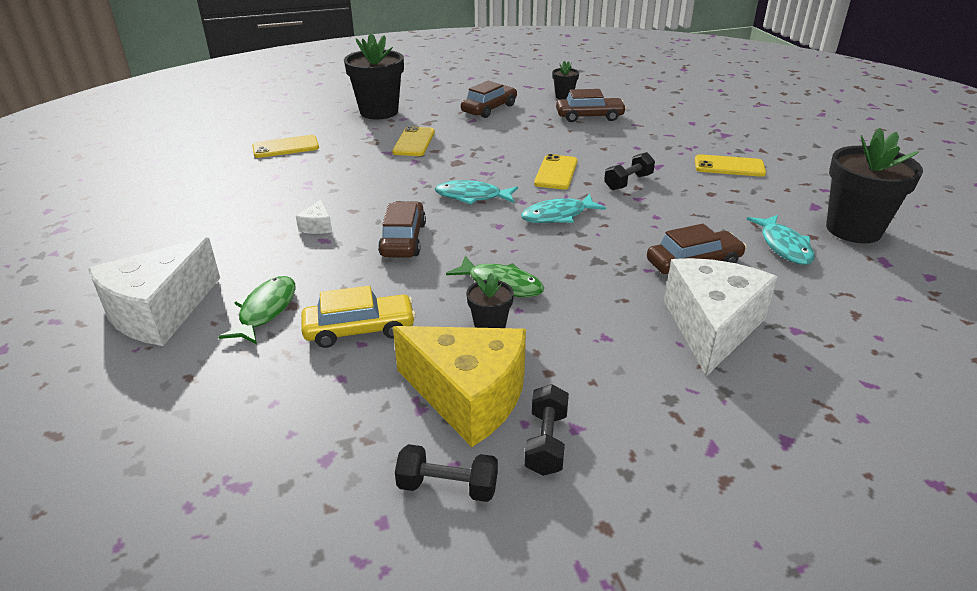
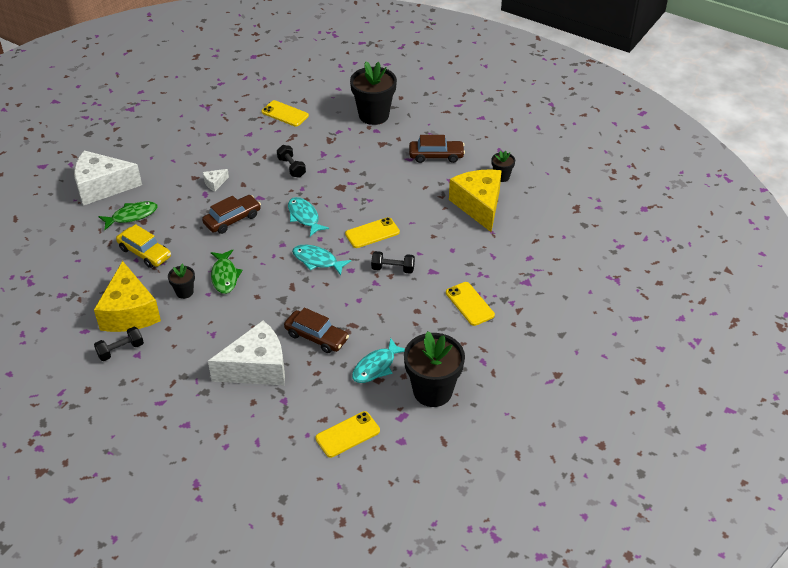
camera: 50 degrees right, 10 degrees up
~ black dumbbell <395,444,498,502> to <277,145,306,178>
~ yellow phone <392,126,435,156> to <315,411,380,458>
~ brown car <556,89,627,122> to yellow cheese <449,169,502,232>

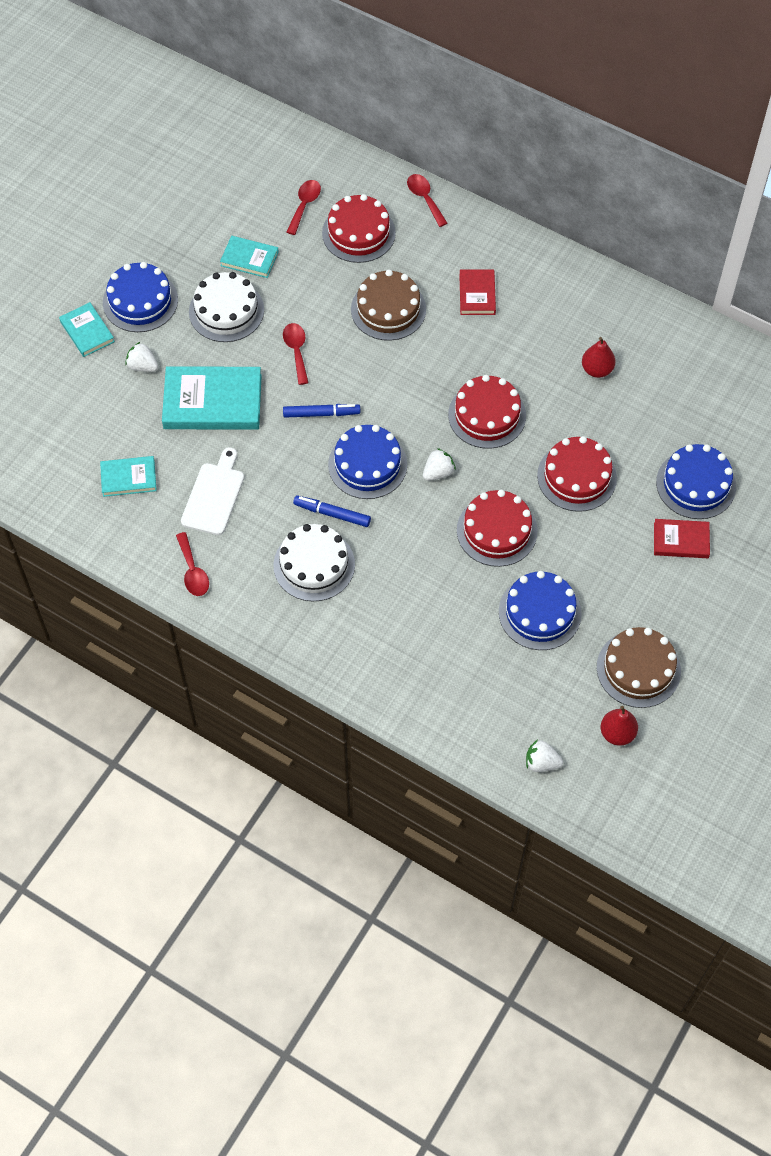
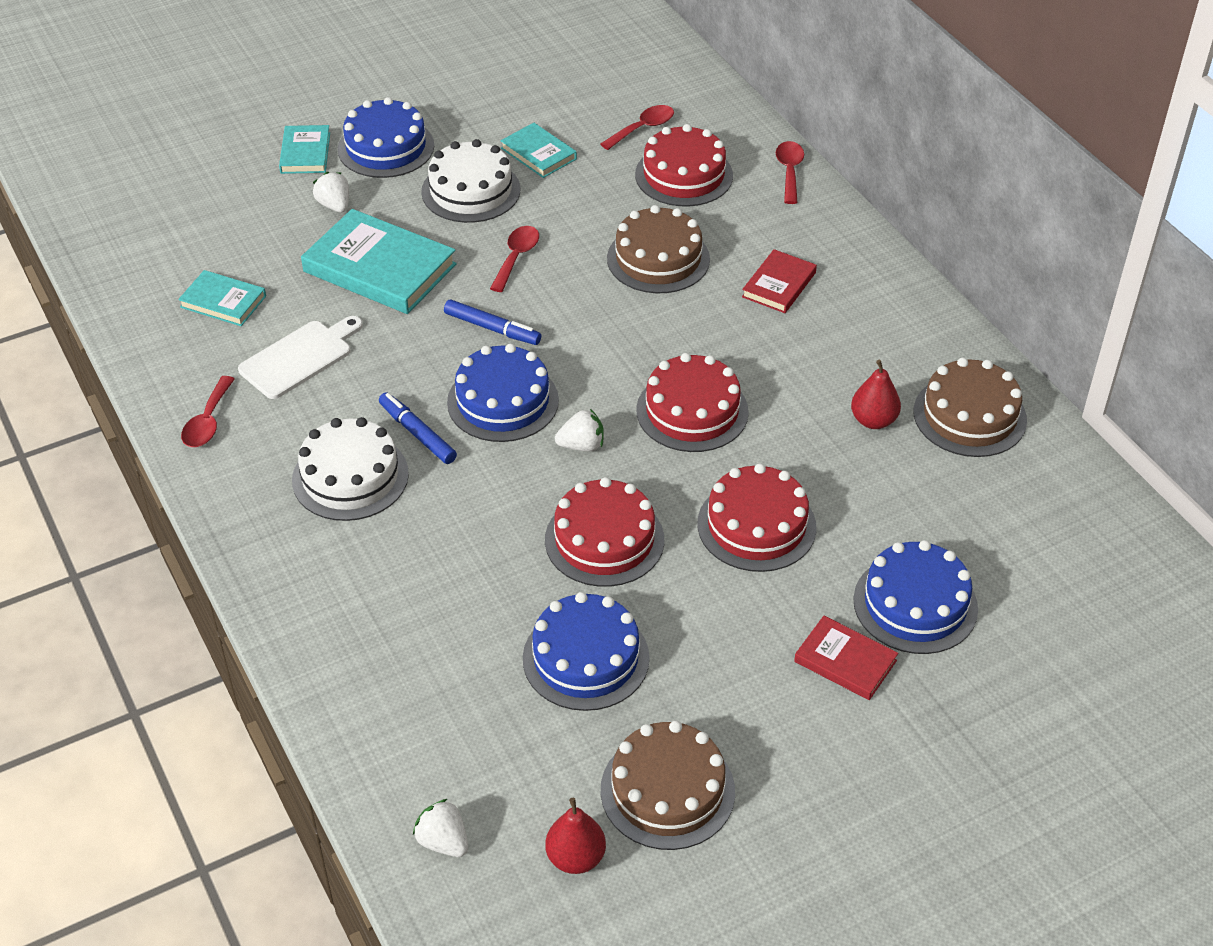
camera: 30 degrees right, 15 degrees down
+ brown cake <914,358,1027,457>

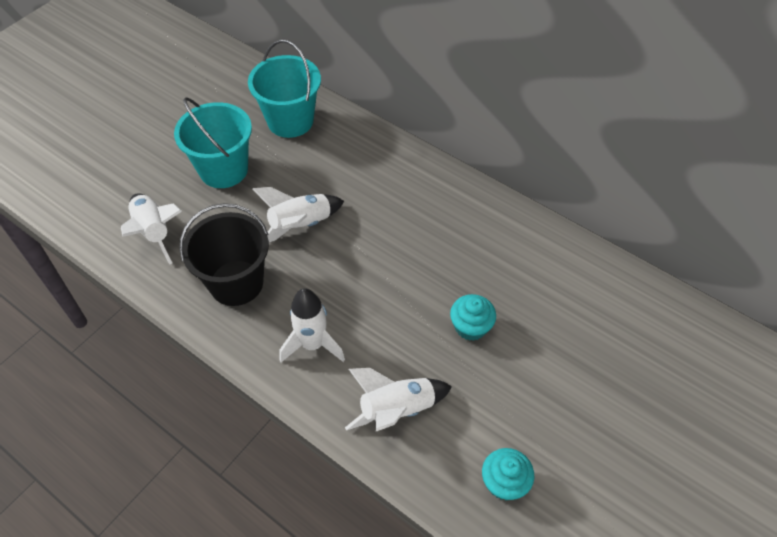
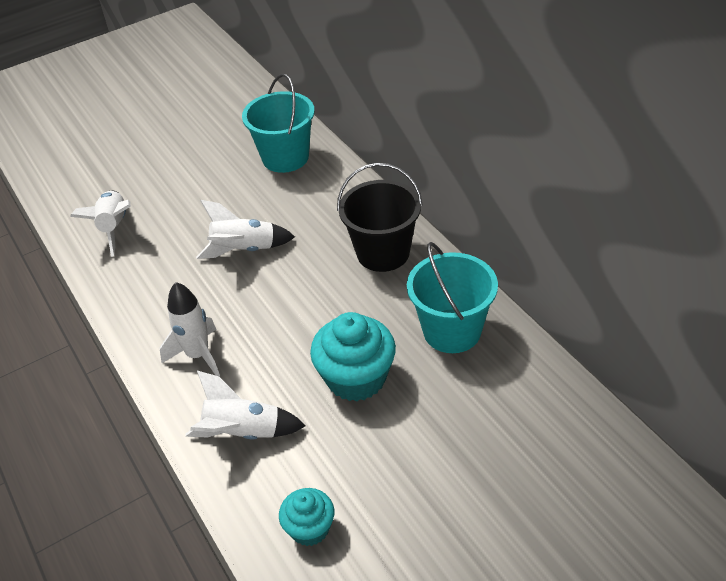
camera: 25 degrees right, 10 degrees down
~ turquoise cupcake <450,294,496,341> = <310,312,396,401> x1.72
~ black bucket <179,203,269,306> to <337,163,423,272>
~ turquoise bucket <174,97,252,188> to <407,242,498,353>

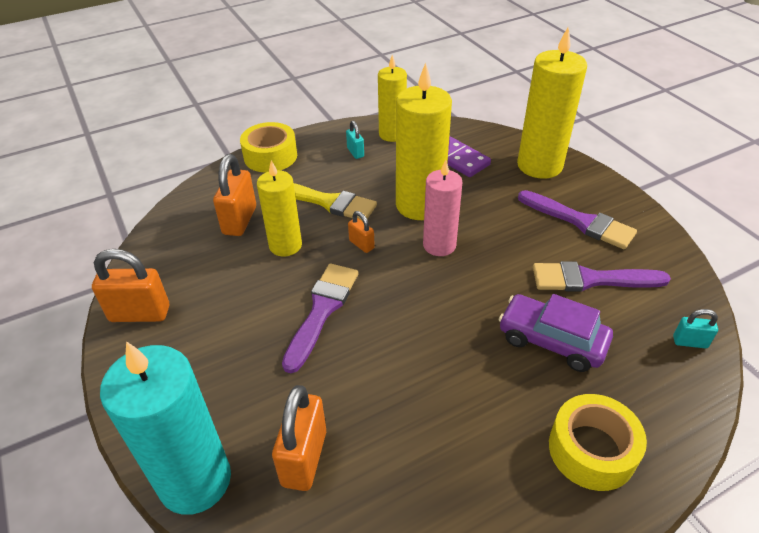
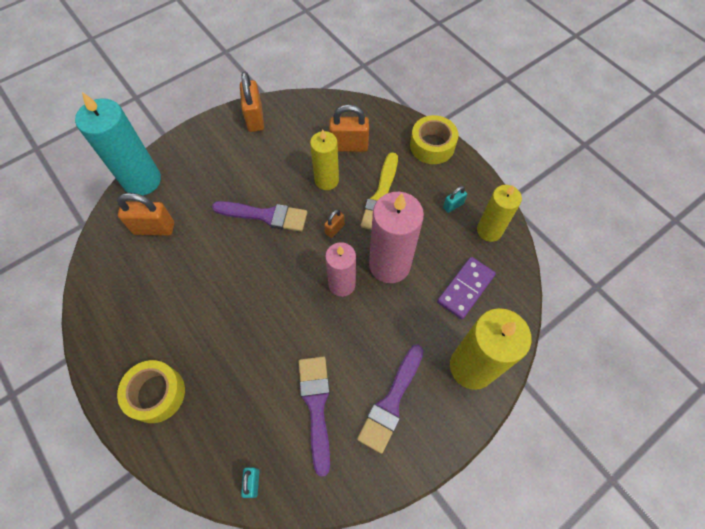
camera: 80 degrees right, 20 degrees up
~ yellow candle <396,63,452,220> to pink candle <369,192,424,283>
- purple car <499,294,613,372>

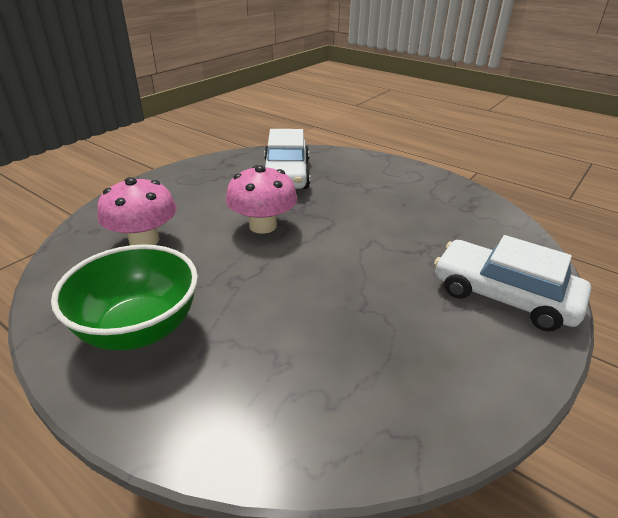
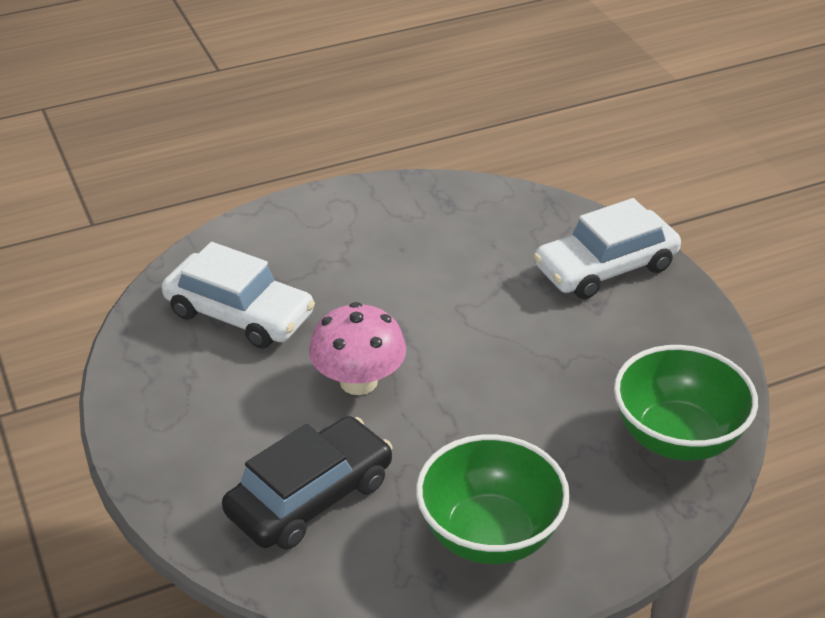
camera: 60 degrees left, 5 degrees up
~ pink mushroom <97,177,177,245> to black car <222,416,392,550>
+ green bowl <614,345,758,461>

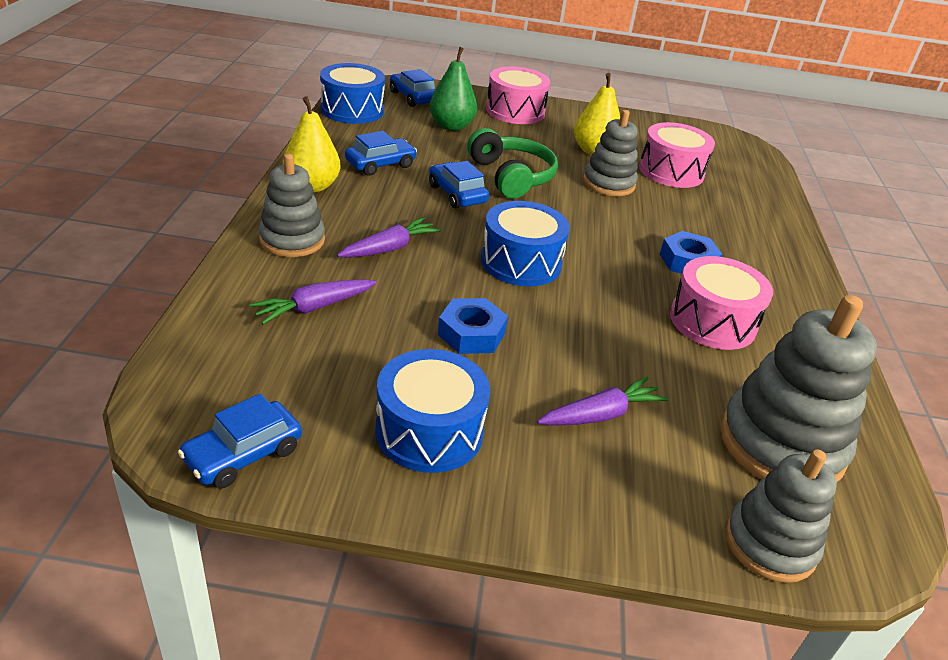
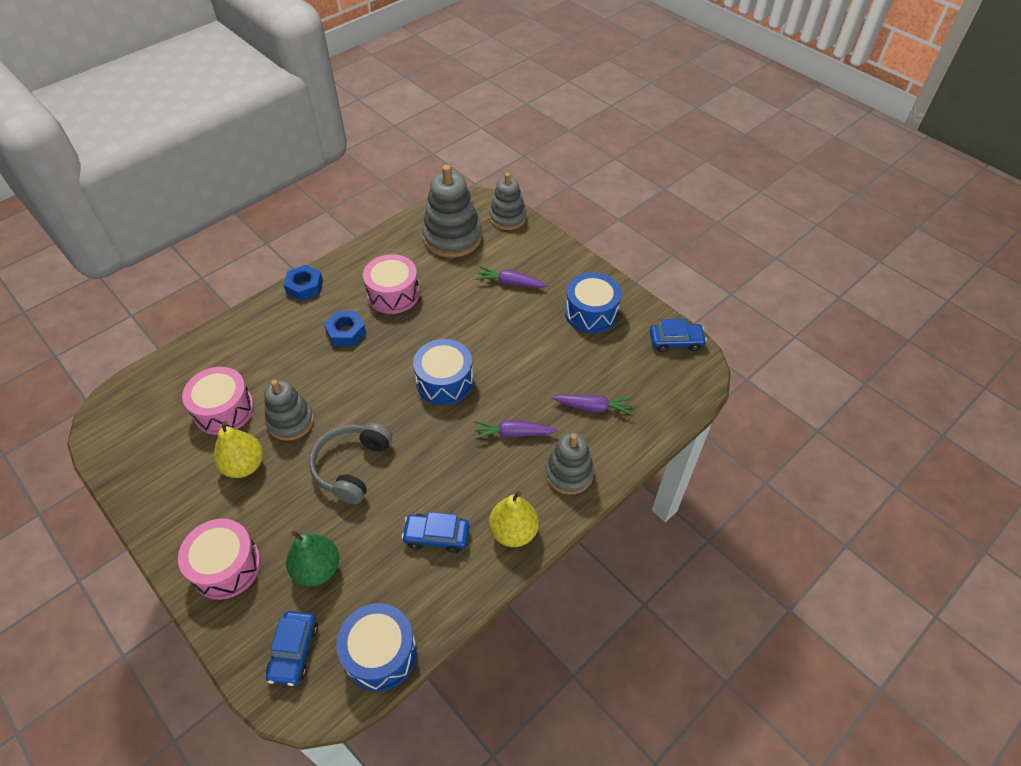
camera: 135 degrees left, 15 degrees up
~ blue nut <438,298,508,354> to <284,265,323,301>
~ green headphones <467,128,558,199> to grey headphones <309,423,392,505>
- blue car <429,161,489,209>

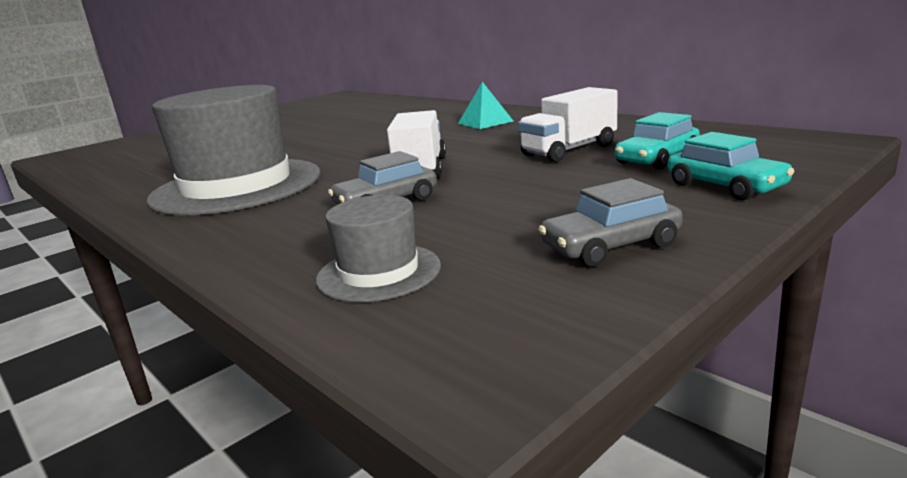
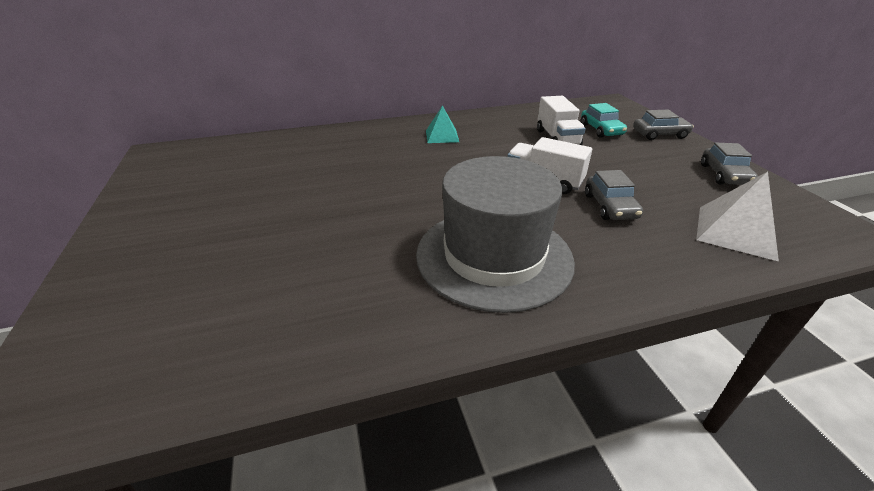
camera: 65 degrees left, 15 degrees up
~ turquoise car <668,132,794,200> to grey car <633,110,694,140>
~ grey hat <316,195,441,302> to white pyramid <696,172,779,262>

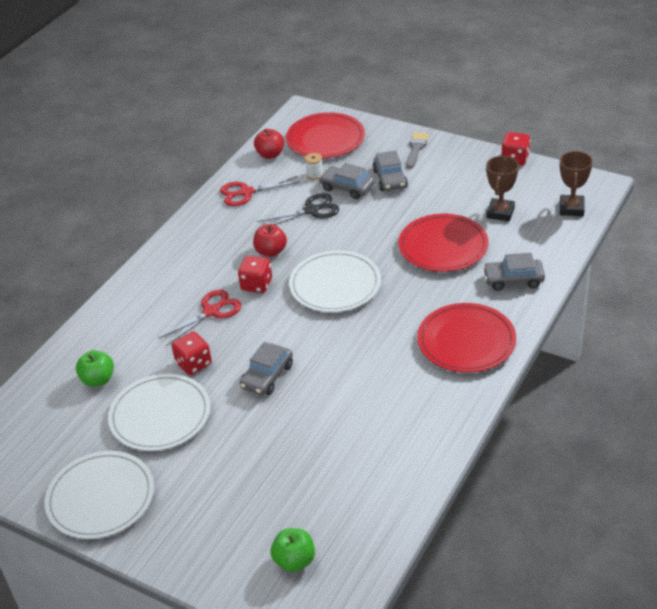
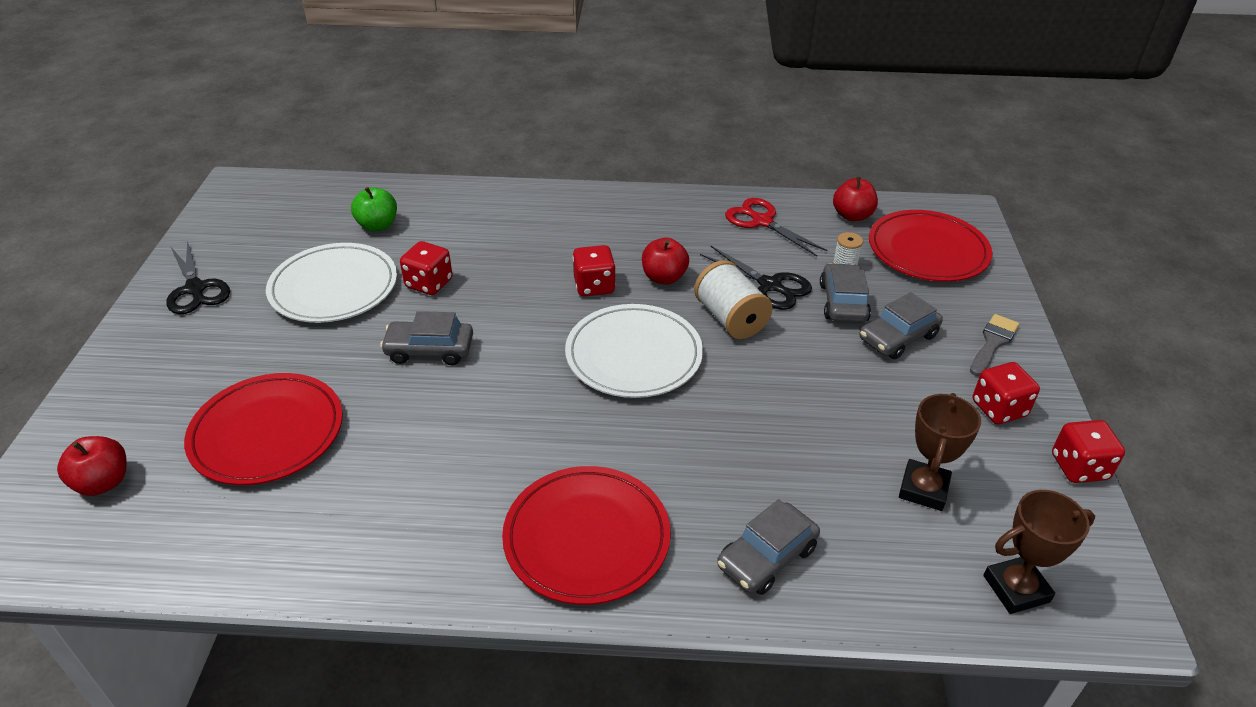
camera: 60 degrees right, 0 degrees up
~ green apple <271,528,315,572> to red apple <57,436,127,496>
~ white plate <45,451,154,539> to black scissors <167,241,230,314>
~ red plate <398,214,488,272> to <184,373,343,485>
+ white spool <694,260,773,339>
~ grey car <483,253,545,291> = <717,499,820,595> 105 degrees counterclockwise
~ brown trophy <486,156,519,221> = <899,393,981,511> 60 degrees counterclockwise
~ grey brush <406,132,429,169> = <970,314,1019,376> 45 degrees counterclockwise
+ red dice <973,362,1040,424>
- red scissors <158,289,242,346>

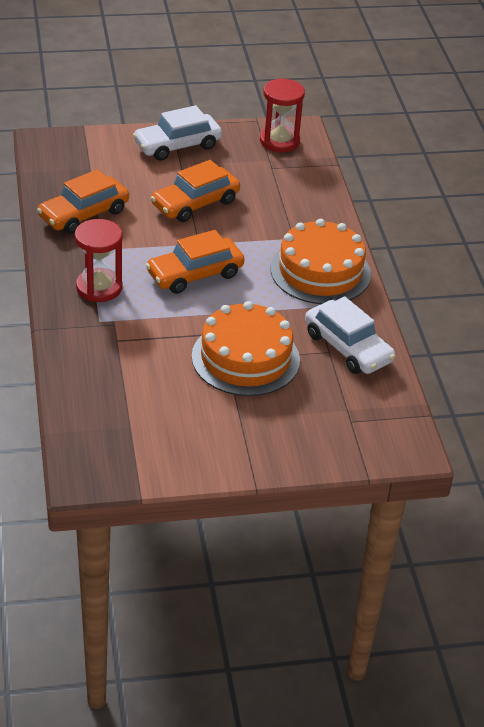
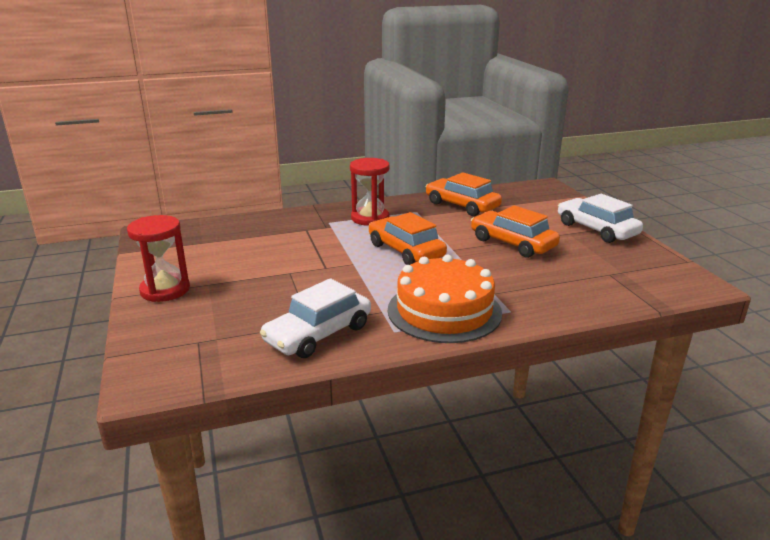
camera: 85 degrees right, 15 degrees down
~ red hourglass <260,78,305,152> to <127,215,190,302>
- orange cake <192,301,300,396>

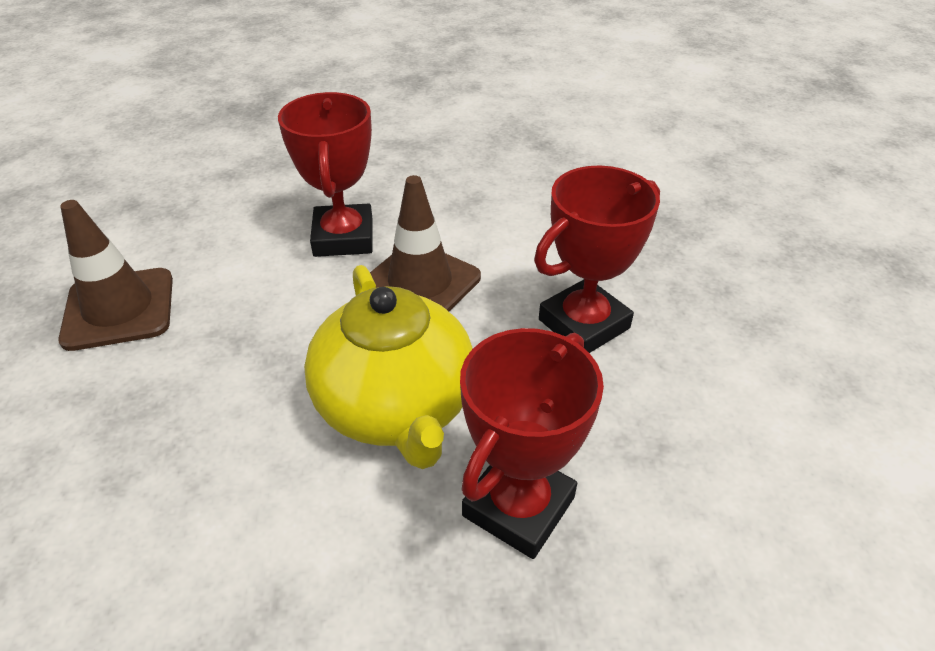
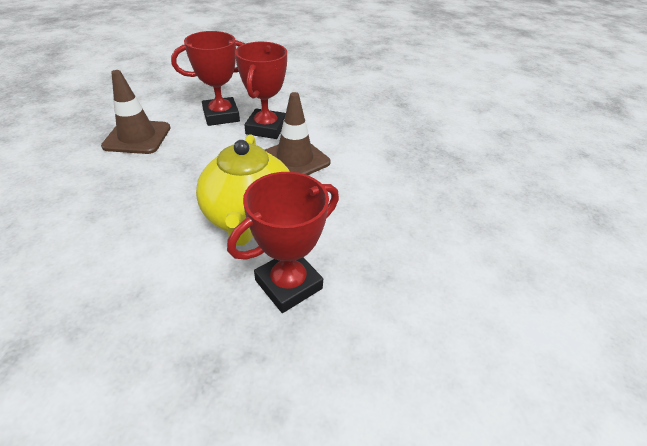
camera: 15 degrees right, 0 degrees up
~ red trophy <534,165,660,353> to <171,31,245,126>

